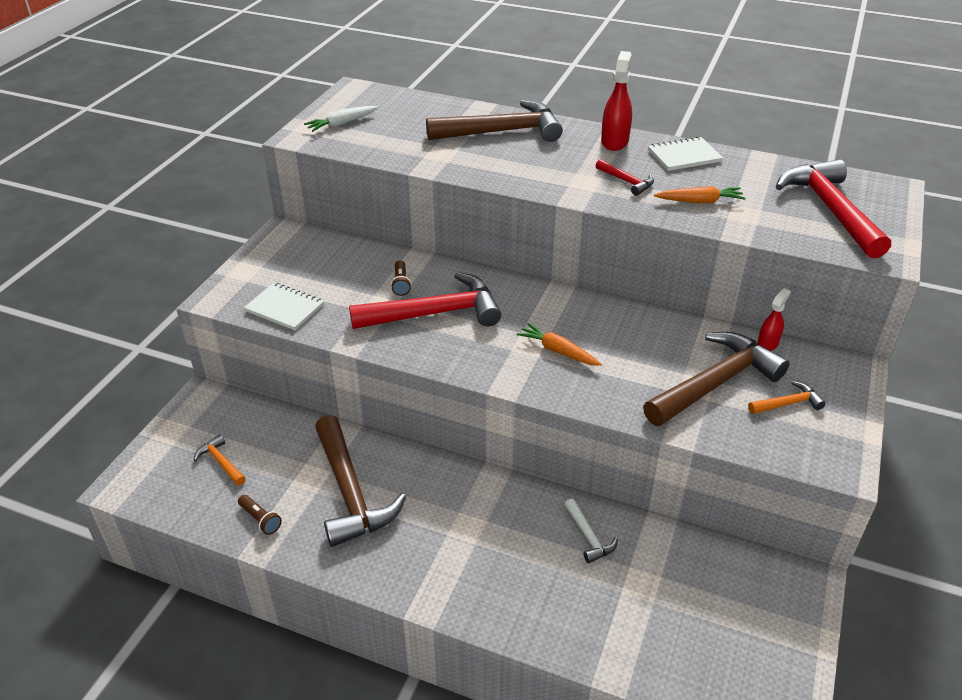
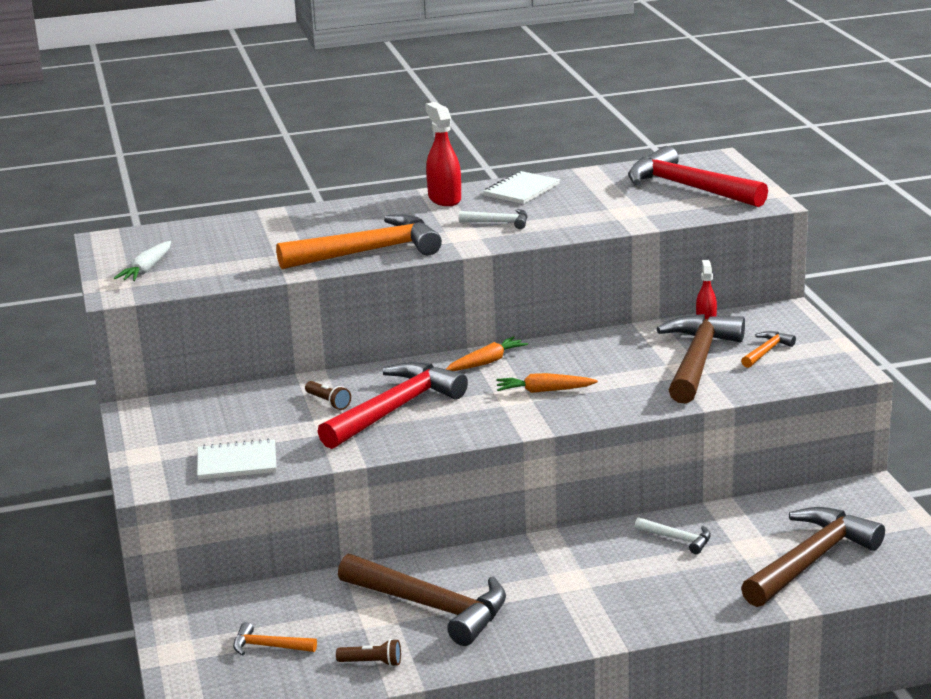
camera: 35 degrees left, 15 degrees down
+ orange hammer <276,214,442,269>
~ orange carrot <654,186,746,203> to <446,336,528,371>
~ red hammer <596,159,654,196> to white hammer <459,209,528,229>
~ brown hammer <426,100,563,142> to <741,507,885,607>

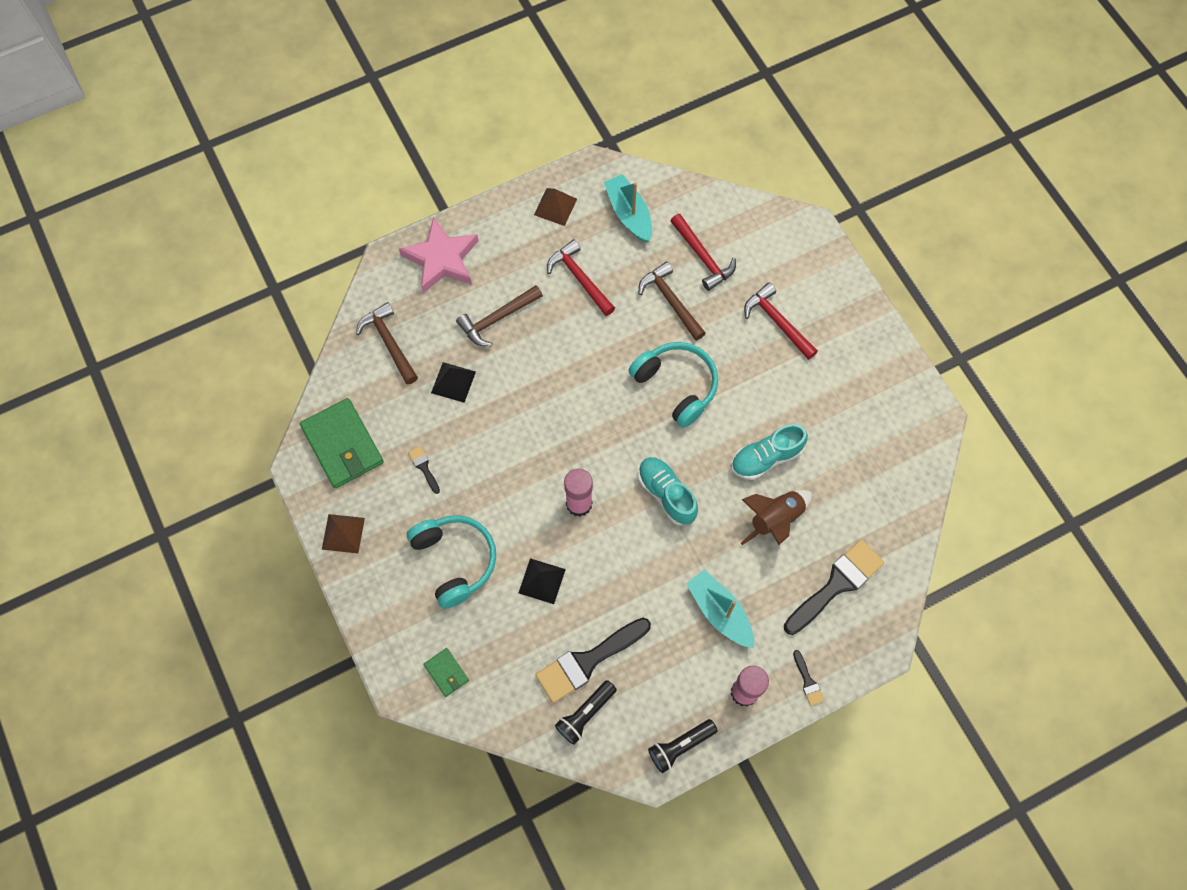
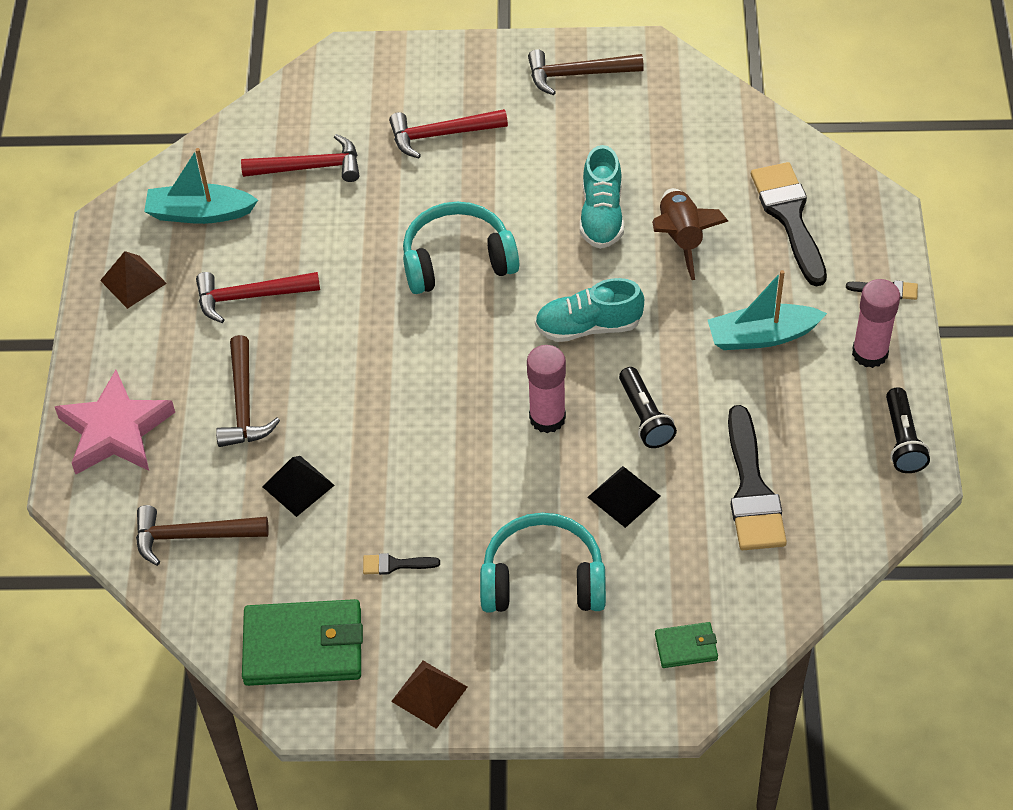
camera: 60 degrees left, 15 degrees down
~ brown hammer <639,262,706,341> to <528,49,644,95>
~ black flashlight <555,680,617,745> to <619,367,677,448>

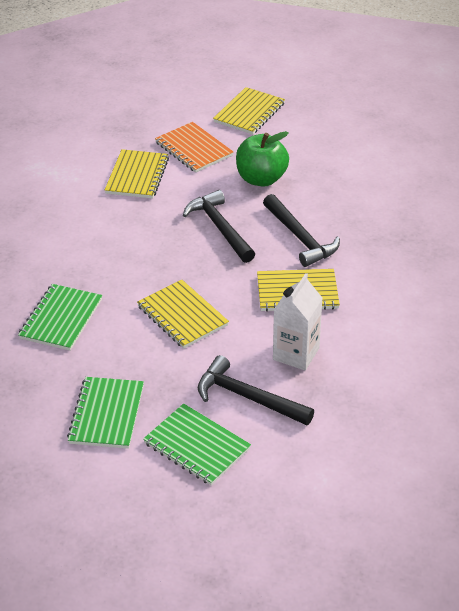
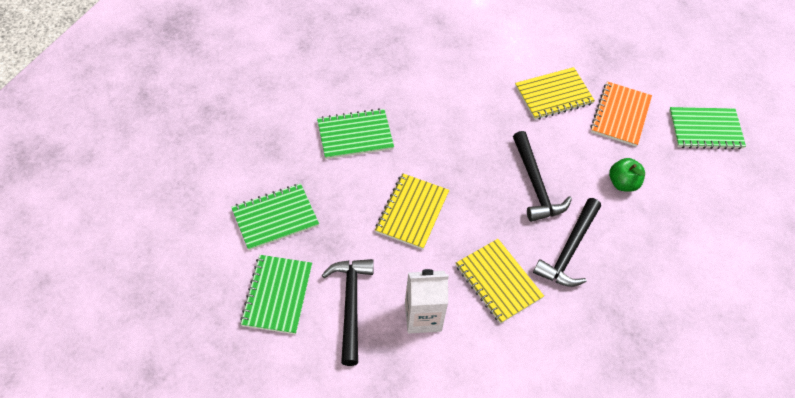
camera: 55 degrees right, 15 degrees up
~ black hammer <183,190,255,263> = <513,131,572,222> 135 degrees clockwise
~ green apple <236,131,289,187> = <609,158,645,192> x0.64
~ yellow notebook <213,87,285,134> to green notebook <669,107,746,149>

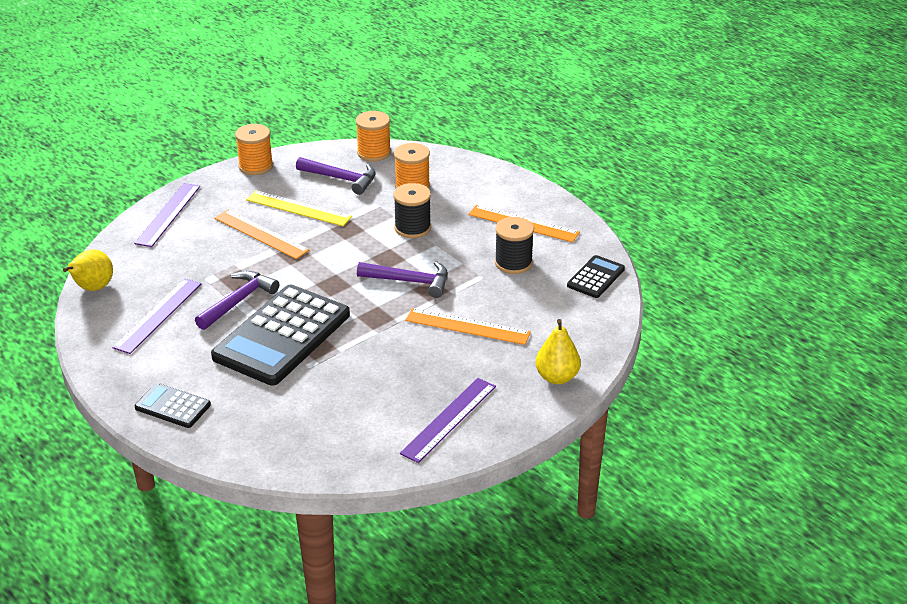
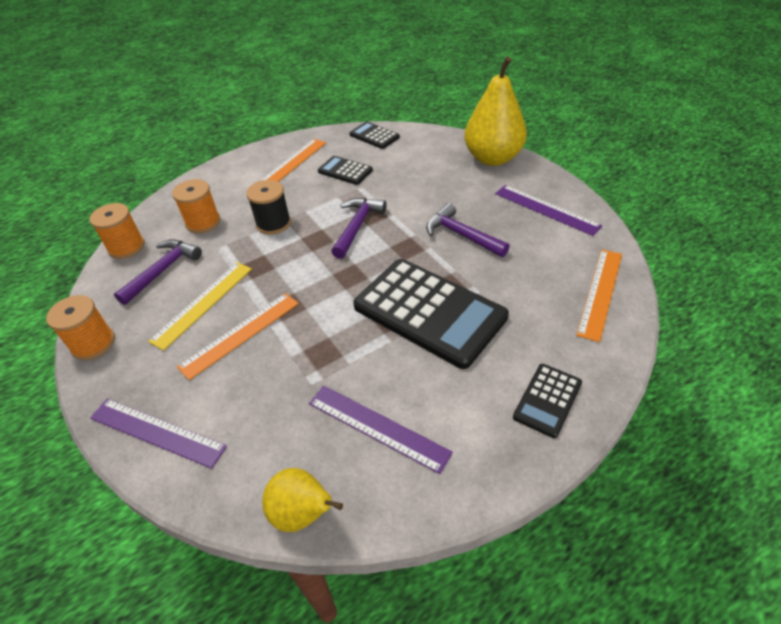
camera: 80 degrees left, 10 degrees up
~ black spool <495,217,534,274> to black calculator <318,156,373,185>
~ purple hammer <195,271,279,330> to <426,203,510,257>
~ yellow pear <535,319,581,384> = <464,57,527,166> x1.76
~ orange ruler <405,308,531,345> to <576,249,622,342>

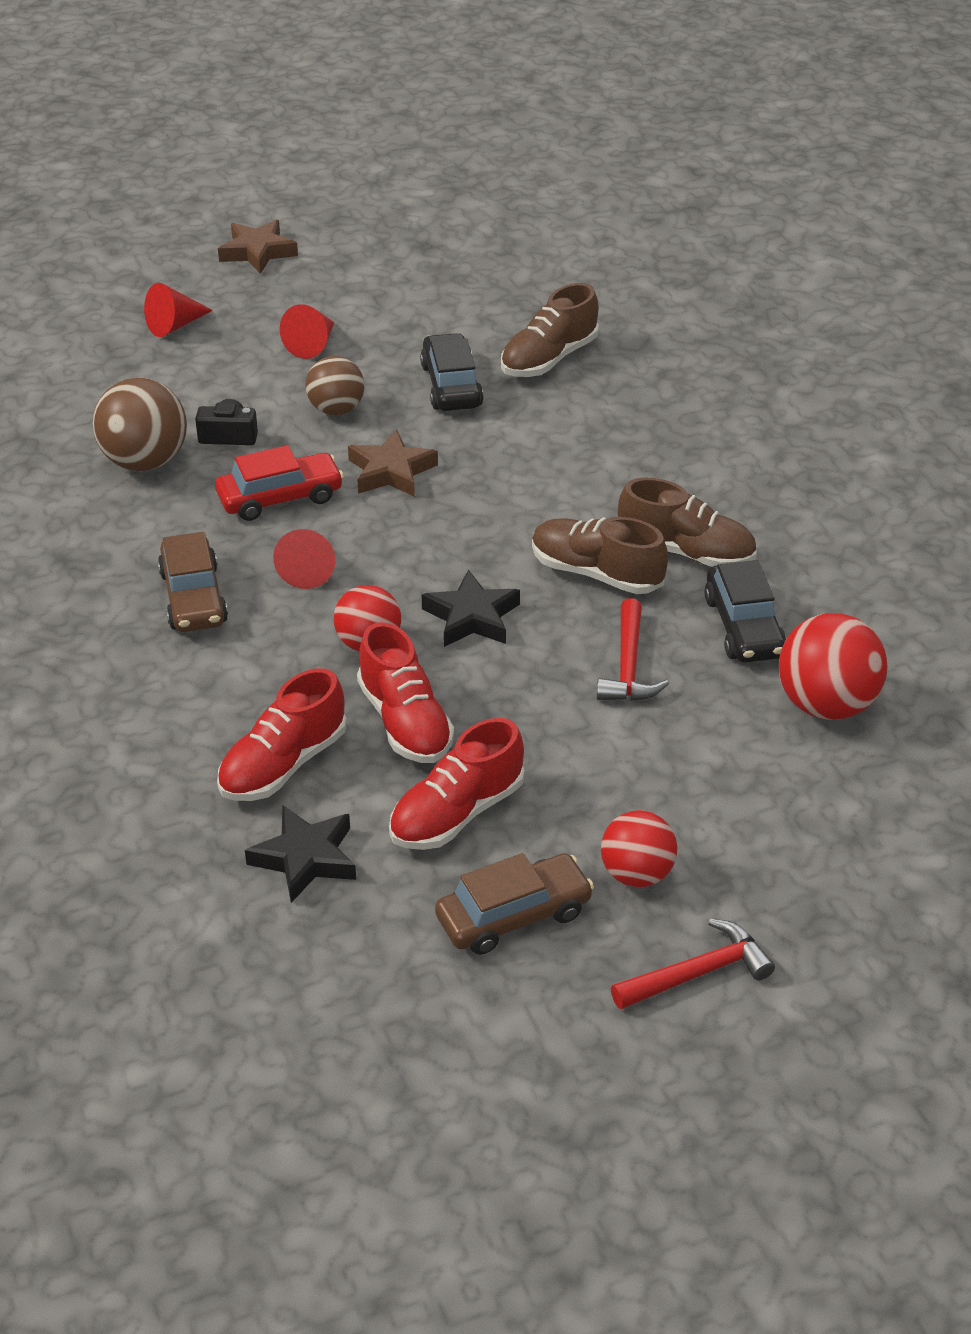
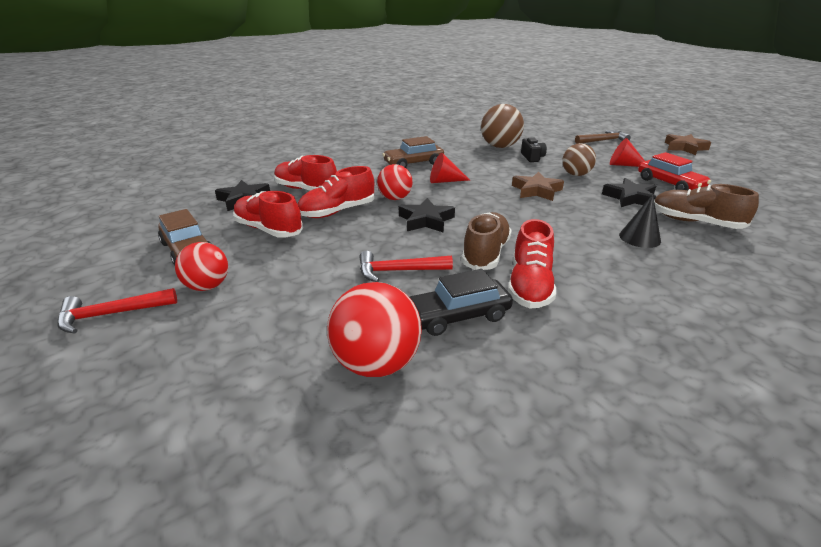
camera: 80 degrees right, 10 degrees down
~ red hammer <611,919,775,1009> = <58,288,177,334> 105 degrees clockwise
~ brown shoe <618,478,757,567> to red shoe <508,219,556,309>
~ red cone <144,283,213,337> to brown hammer <575,130,631,144>
~ black car <420,333,484,411> to black star <602,178,657,207>
+ black cone <619,194,661,248>
~ red car <215,445,344,521> to <638,152,711,190>

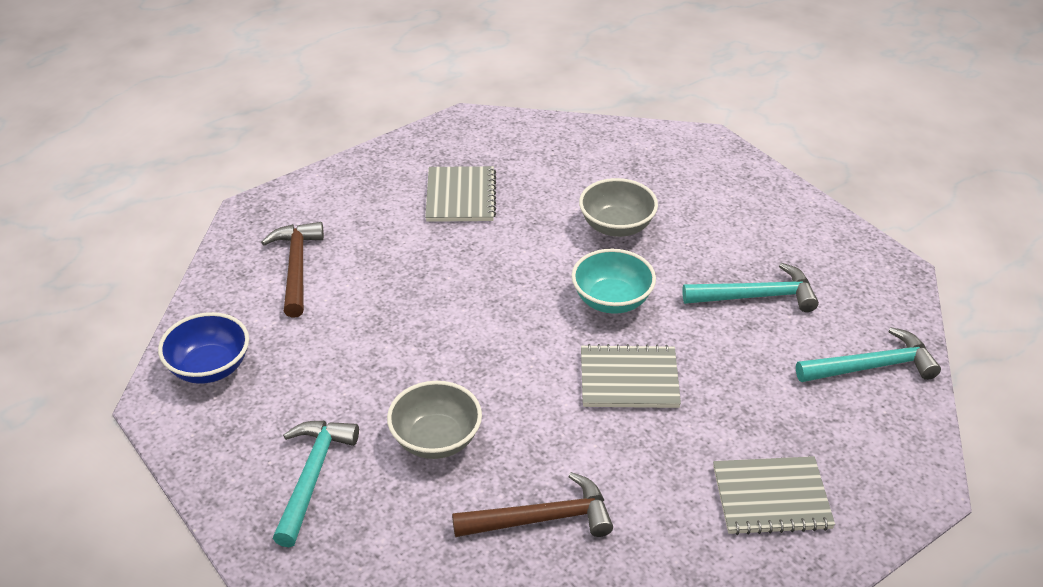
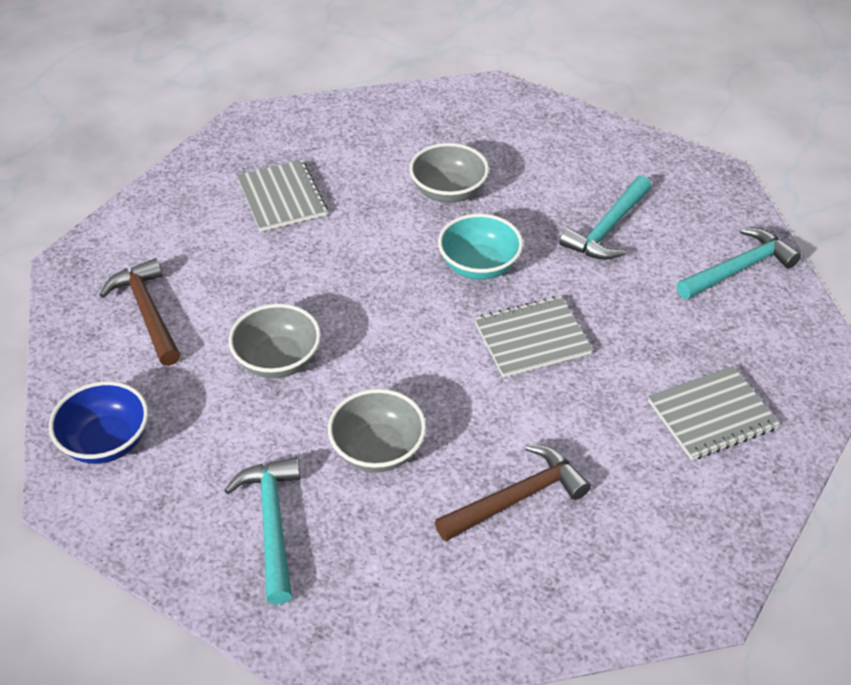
camera: 20 degrees left, 5 degrees up
+ grey bowl <229,304,321,378>
~ turquoise hammer <682,263,819,312> = <559,176,652,260> 150 degrees clockwise

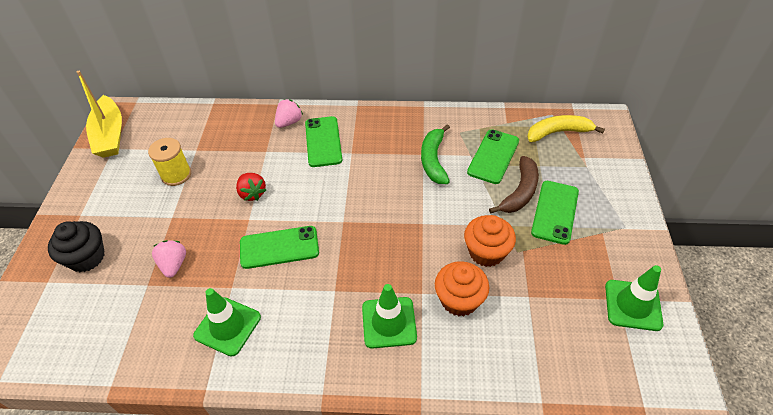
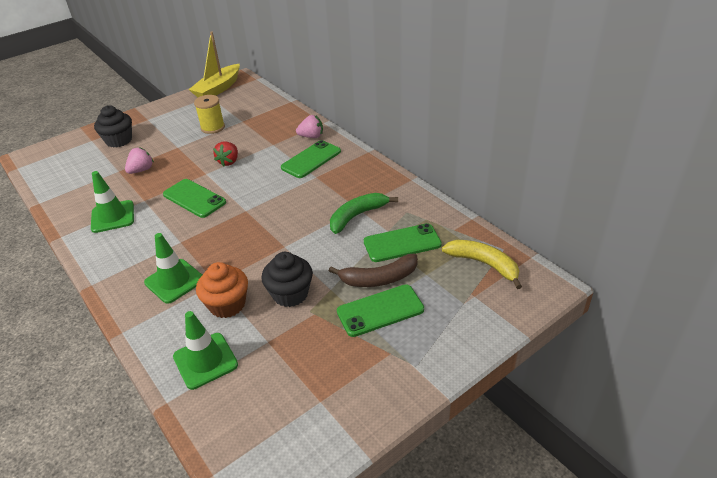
camera: 50 degrees right, 10 degrees down
~ green traffic cone <605,265,663,331> to <173,311,238,390>
~ orange cupcake <464,215,516,267> to black cupcake <261,252,313,307>

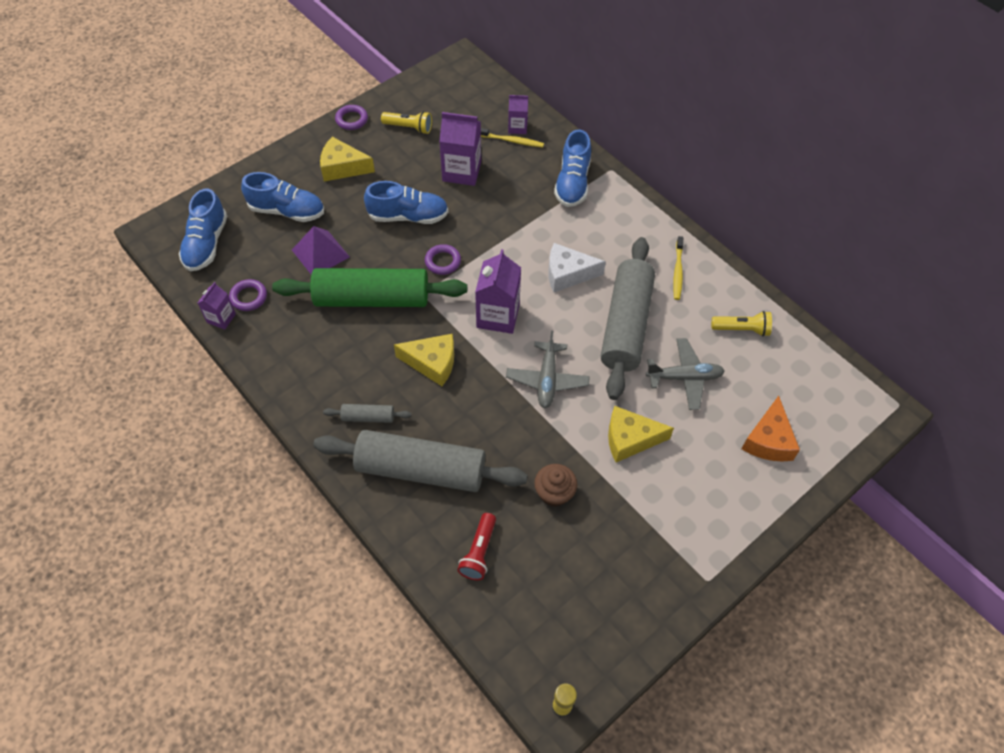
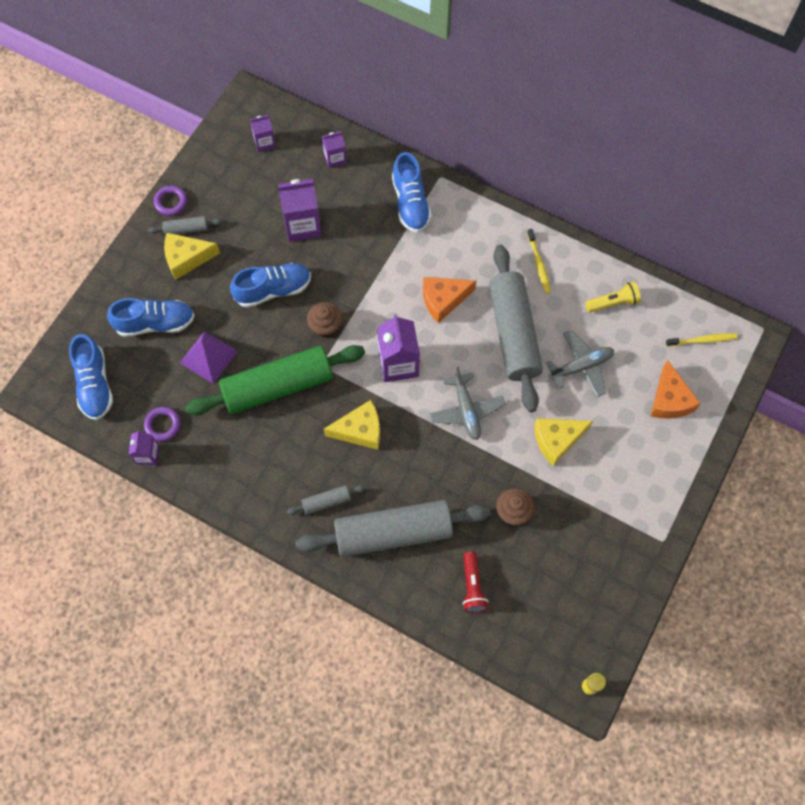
camera: 20 degrees left, 10 degrees up
+ grey rolling pin <148,216,222,236>
+ purple carton <250,115,276,152>
~ purple ring <425,244,461,275> to brown cupcake <307,302,343,338>
~ white cheese <548,243,606,292> to orange cheese <423,277,476,323>
~ yellow toothbrush <481,128,544,148> to <666,333,738,347>
- yellow flashlight <381,111,432,134>

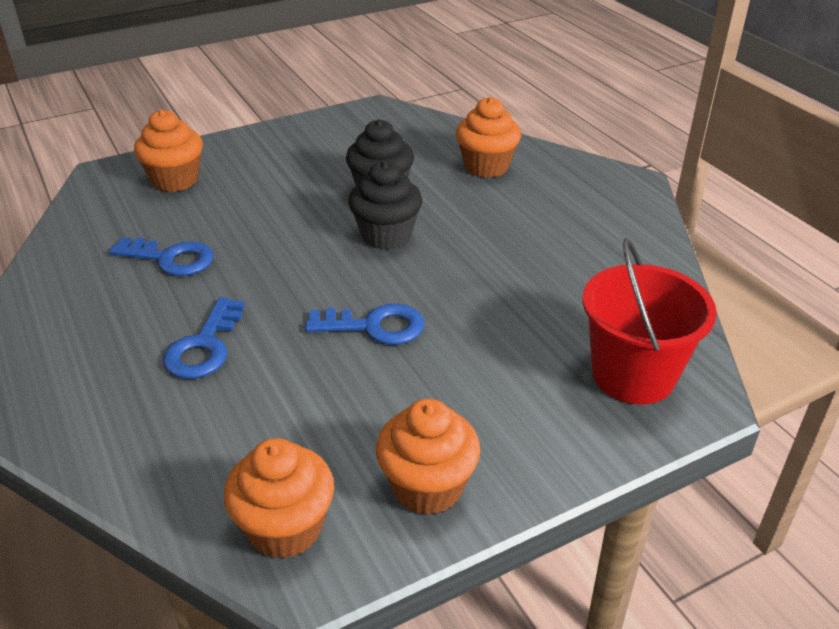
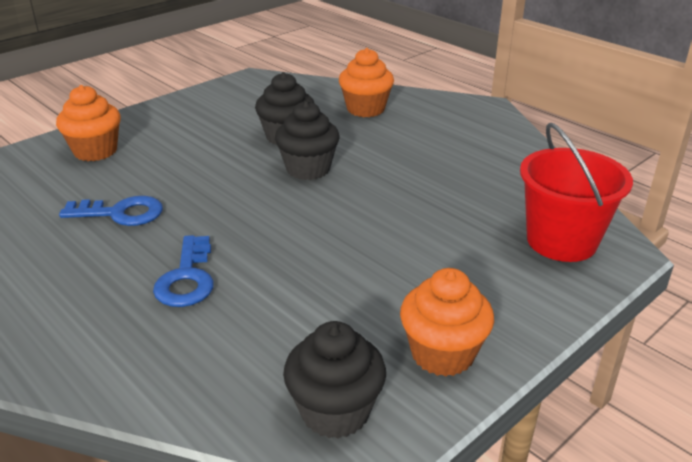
camera: 15 degrees left, 5 degrees down
~ orange cupcake <224,438,334,559> to black cupcake <283,321,386,438>
- blue key <305,304,424,345>

